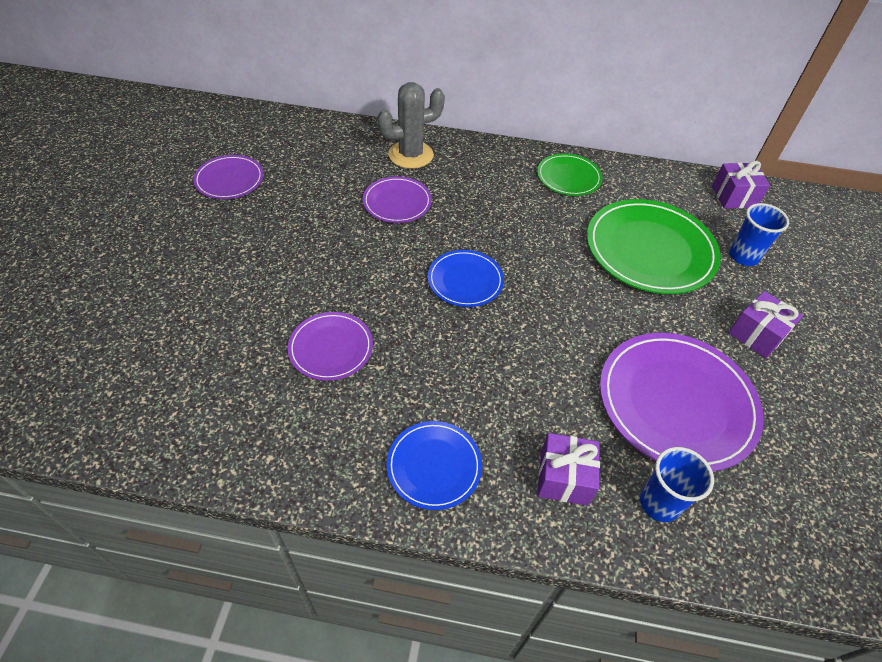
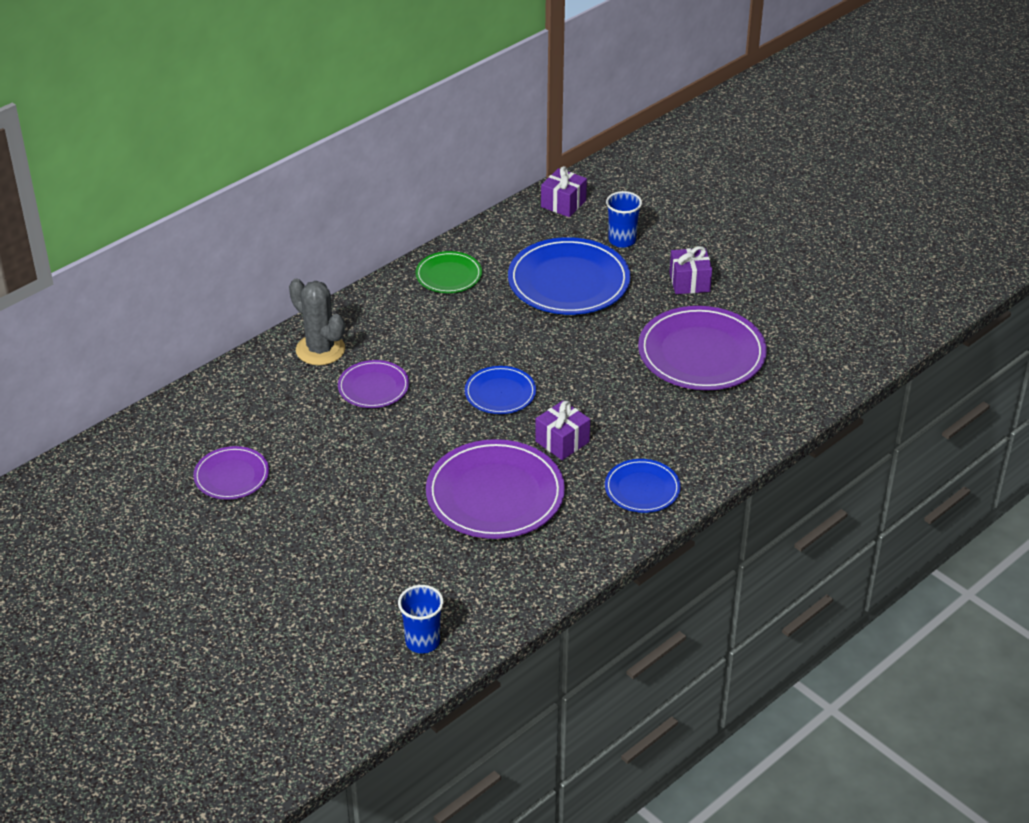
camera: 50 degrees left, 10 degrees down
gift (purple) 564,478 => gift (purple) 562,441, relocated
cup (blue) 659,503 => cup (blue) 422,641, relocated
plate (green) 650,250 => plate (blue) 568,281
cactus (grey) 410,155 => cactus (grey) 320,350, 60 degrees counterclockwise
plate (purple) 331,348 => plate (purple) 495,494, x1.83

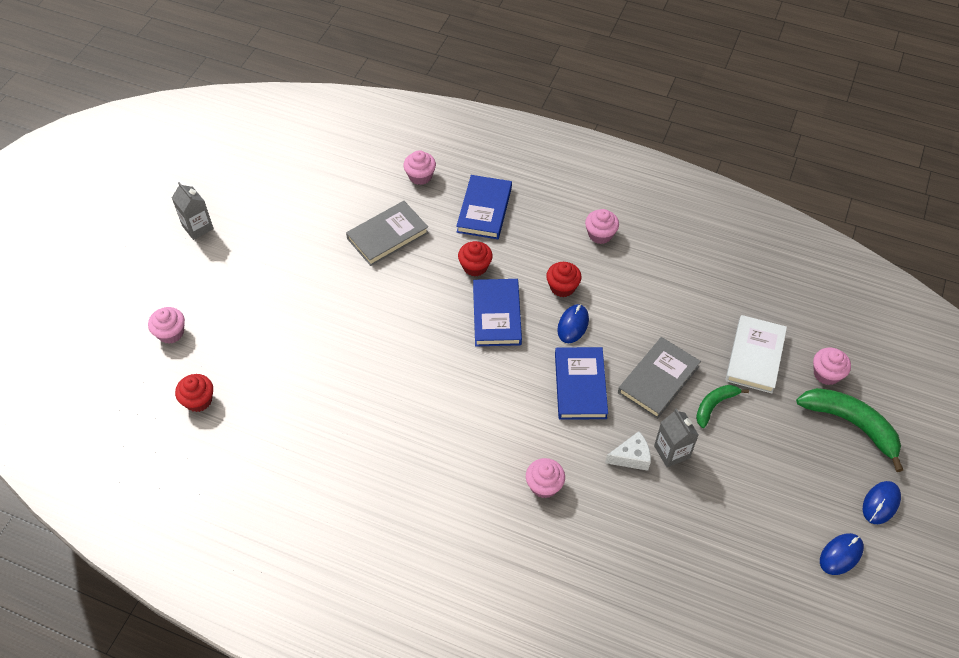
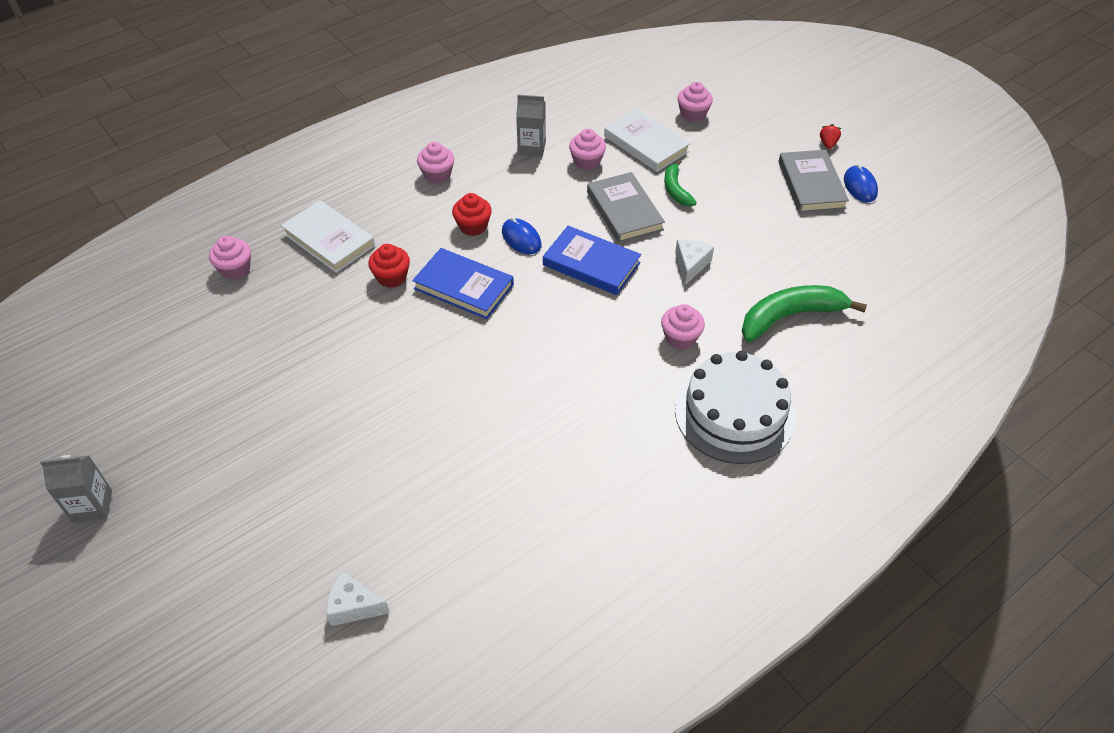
camera: 60 degrees left, 5 degrees down
nothing => cake (white) 734,413
cupcake (pink) 171,333 => cupcake (pink) 587,162, relocated
book (grey) 387,236 => book (grey) 811,185, relocated
carton (grey) 671,452 => carton (grey) 531,148, relocated
banana (green) 851,425 => banana (green) 790,316, relocated
cupcake (red) 198,400 => cheese (white) 353,606
mouse (blue) 880,503 => strawberry (red) 828,144
book (blue) 484,210 => book (white) 329,240

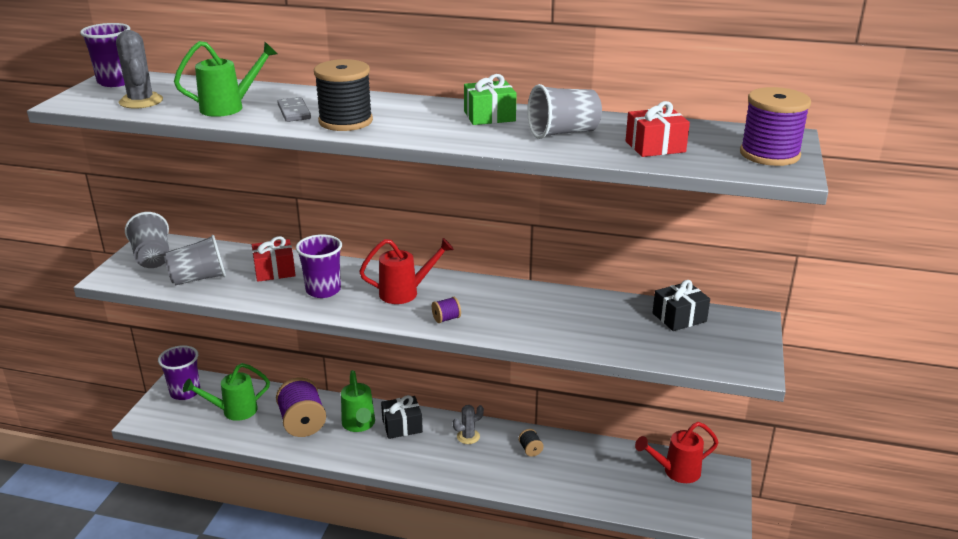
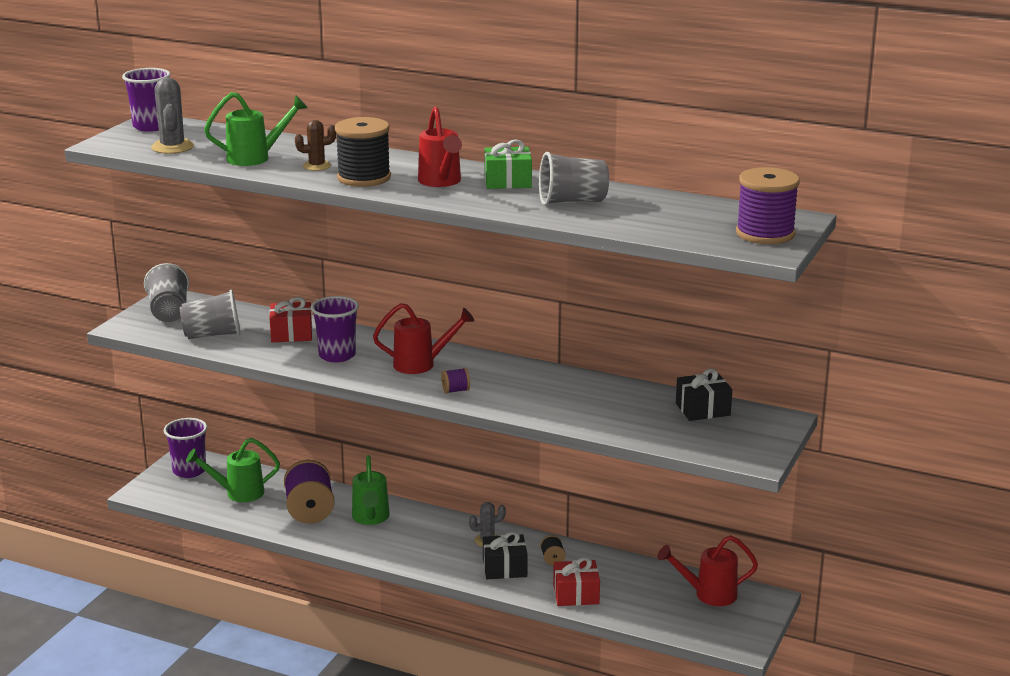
camera: 10 degrees right, 5 degrees down
nothing => watering can (red) 441,182
gift (black) 402,426 => gift (black) 504,568, relocated
gift (red) 655,147 => gift (red) 576,594, relocated
domino (grey) 294,112 => cactus (brown) 317,166

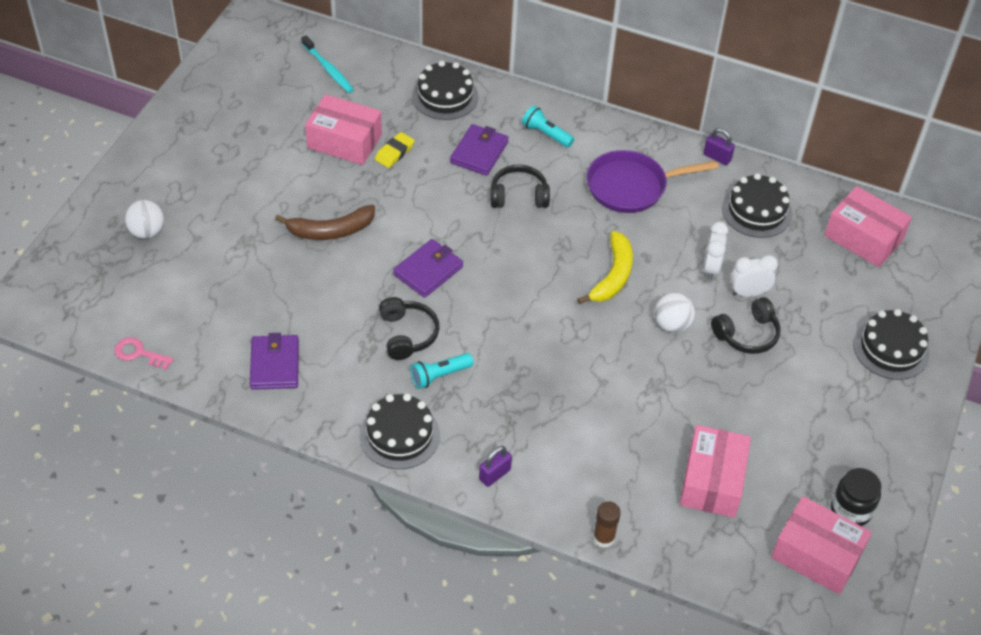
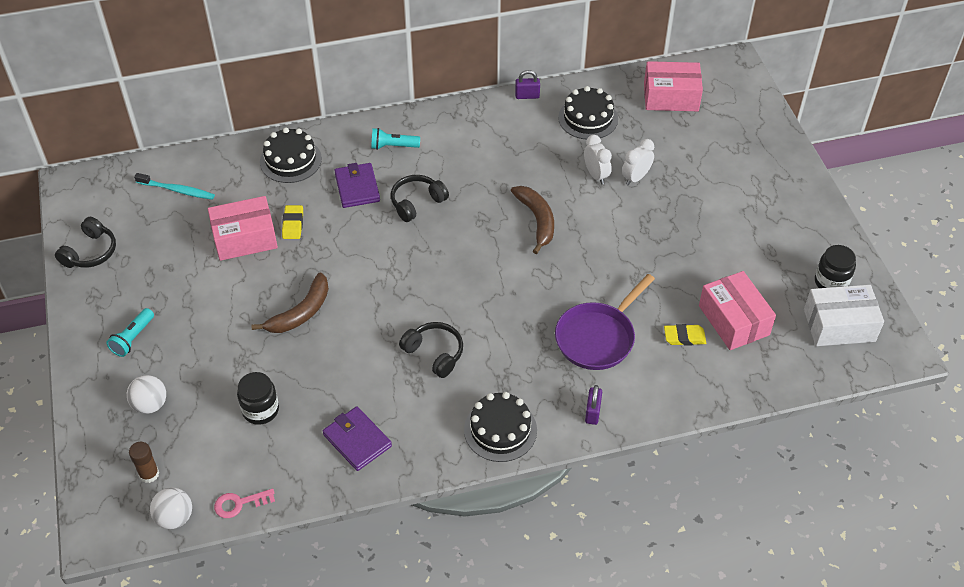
camera: 35 degrees left, 0 degrees up
wallet (purple) 428,271 => nothing
cake (black) 891,349 => nothing
nothing => jar (black) 260,410
nothing => eraser (yellow) 684,337
flashlight (turquoise) 439,376 => flashlight (turquoise) 133,338, relocated
pan (purple) 631,186 => pan (purple) 598,337, relocated
glue stick (brown) 604,538 => glue stick (brown) 149,474, relocated
ball (white) 672,324 => ball (white) 175,518, relocated
headphones (black) 747,334 => headphones (black) 90,252, relocated
banana (yellow) 613,275 => banana (brown) 537,220
box (pink) 816,555 => box (white) 839,325

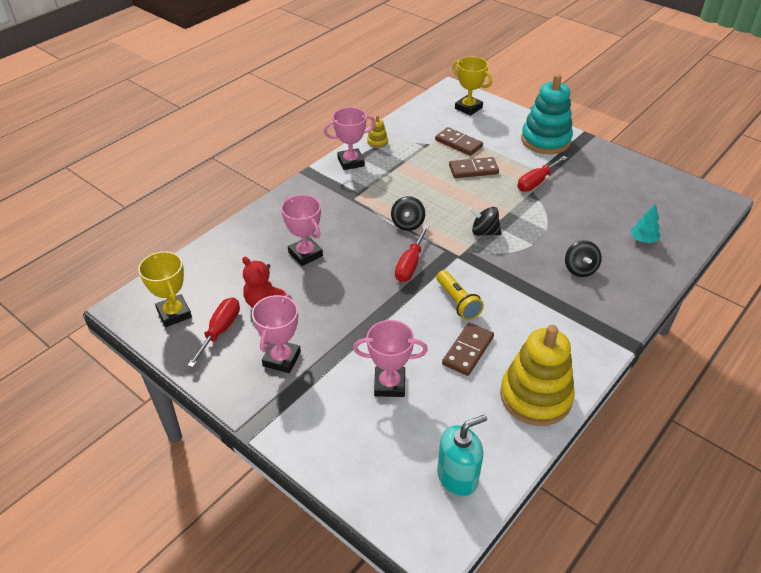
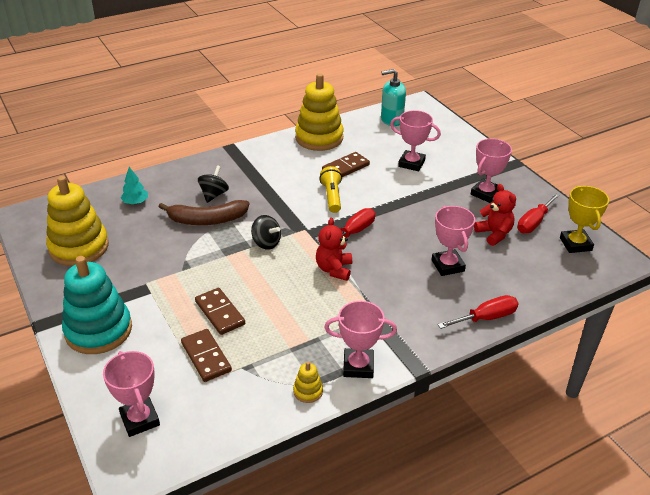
camera: 160 degrees left, 5 degrees down
nothing => stacking toy (yellow) 79,247
nothing => banana (brown) 207,220
screwdriver (red) 536,182 => screwdriver (red) 486,318, relocated
spinning top (black) 407,224 => teddy bear (red) 334,269
trophy (yellow) 468,108 => trophy (pink) 140,419
domino (brown) 473,170 => domino (brown) 220,313, 45 degrees clockwise

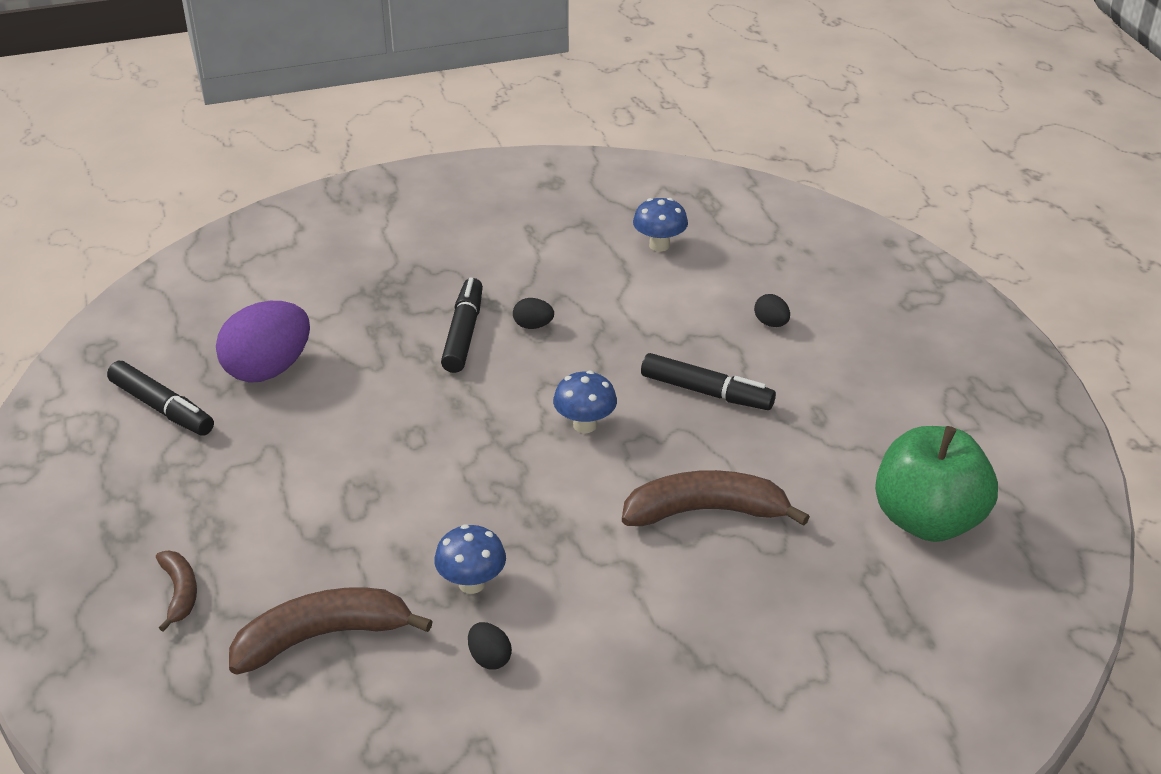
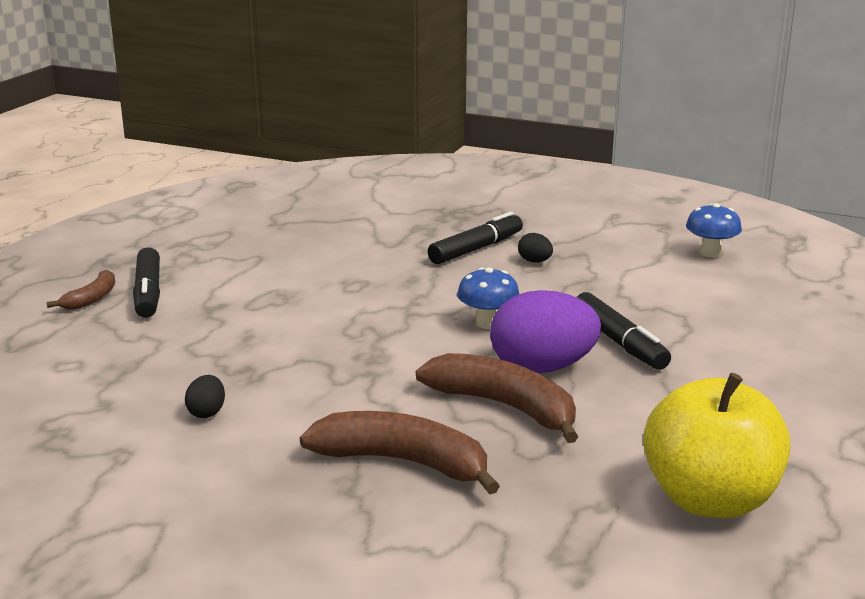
camera: 40 degrees right, 15 degrees down
mushroom (blue) 471,583 => nothing
egg (black) 771,323 => nothing
marker (black) 162,408 => marker (black) 148,293, relocated
egg (purple) 268,369 => egg (purple) 542,368, relocated
banana (brown) 322,636 => banana (brown) 403,462, relocated
apple (green) 927,520 => apple (yellow) 709,500

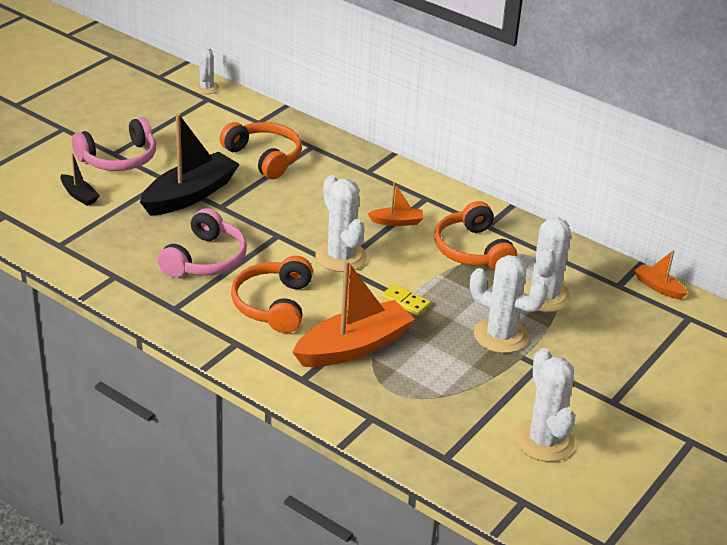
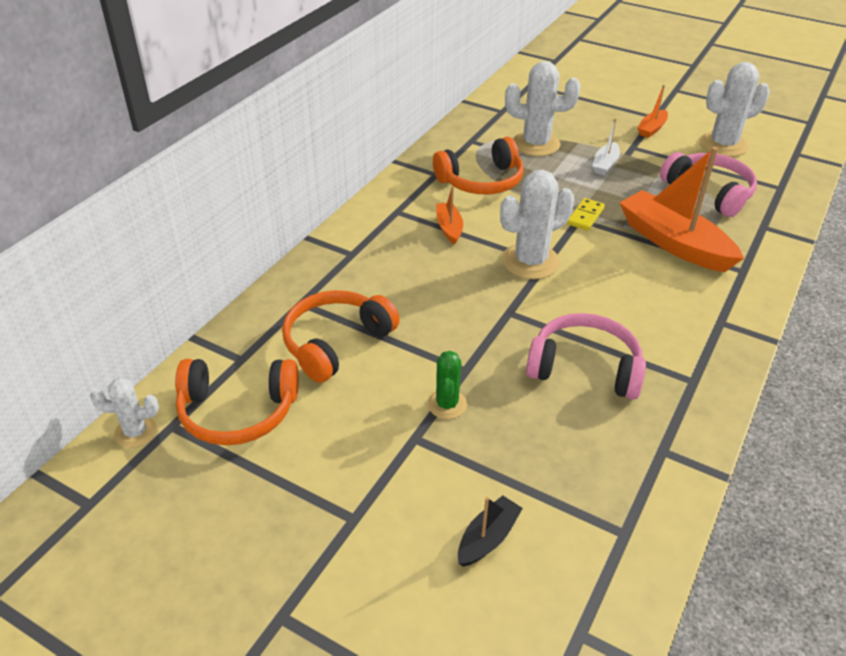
camera: 95 degrees left, 5 degrees up
headphones (pink) 119,158 => headphones (pink) 709,192, relocated
headphones (orange) 273,304 => headphones (orange) 237,412, relocated
boat (orange) 658,287 => boat (orange) 652,129, relocated
boat (black) 190,195 => cactus (green) 447,404
cactus (white) 500,336 => boat (white) 605,164

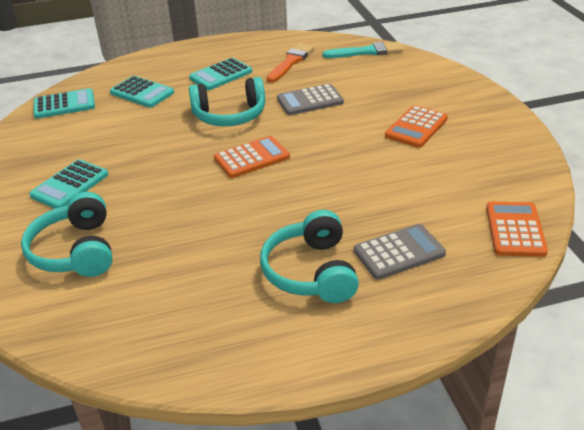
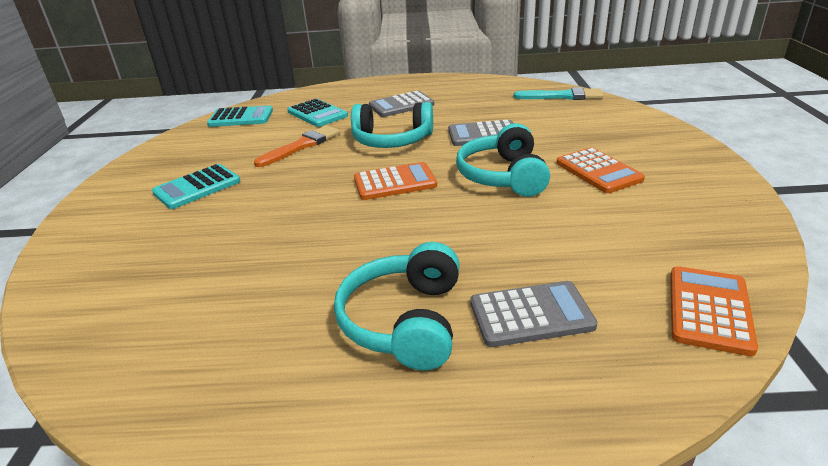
camera: 15 degrees right, 5 degrees down
headphones (turquoise) 76,251 => headphones (turquoise) 503,176, relocated
brush (orange) 291,62 => brush (orange) 301,146, relocated
calculator (turquoise) 221,75 => calculator (grey) 401,105
calculator (orange) 416,127 => calculator (orange) 598,171, 75 degrees counterclockwise

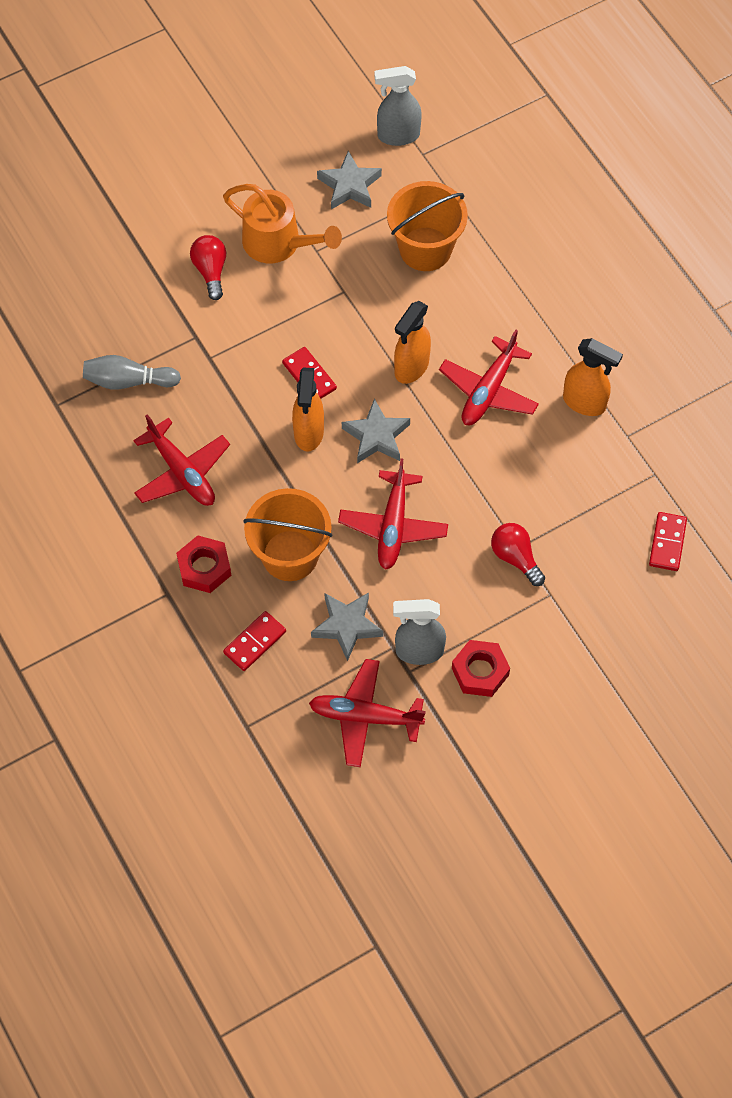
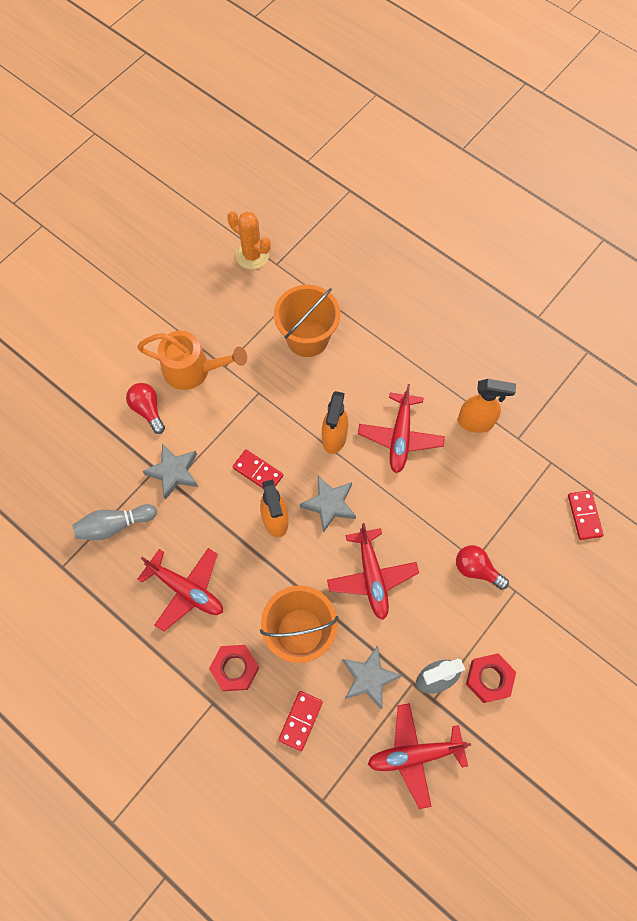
camera: 20 degrees left, 5 degrees up
star (grey) 349,185 => star (grey) 173,472, relocated
spray bottle (grey) 398,136 => cactus (orange) 252,255

